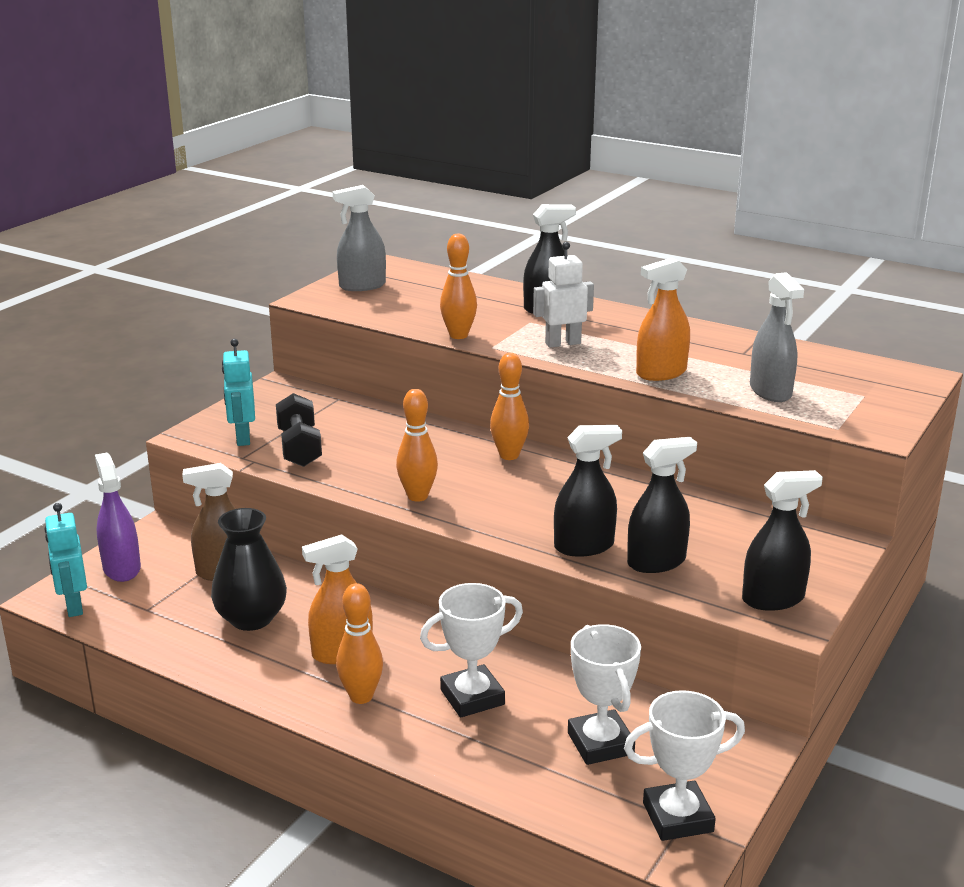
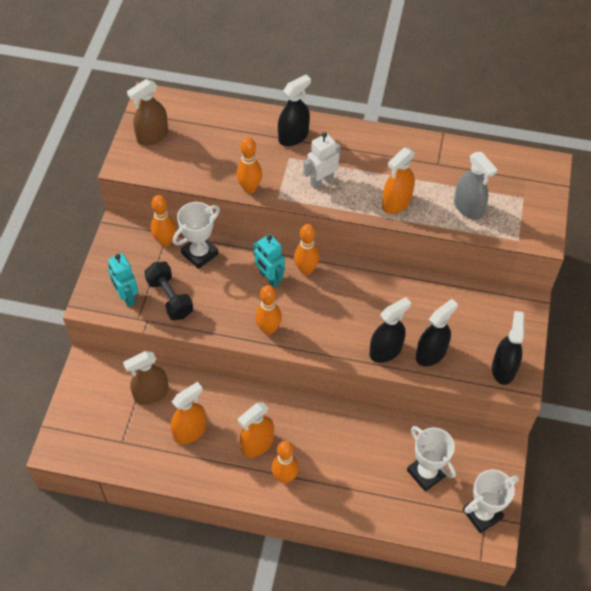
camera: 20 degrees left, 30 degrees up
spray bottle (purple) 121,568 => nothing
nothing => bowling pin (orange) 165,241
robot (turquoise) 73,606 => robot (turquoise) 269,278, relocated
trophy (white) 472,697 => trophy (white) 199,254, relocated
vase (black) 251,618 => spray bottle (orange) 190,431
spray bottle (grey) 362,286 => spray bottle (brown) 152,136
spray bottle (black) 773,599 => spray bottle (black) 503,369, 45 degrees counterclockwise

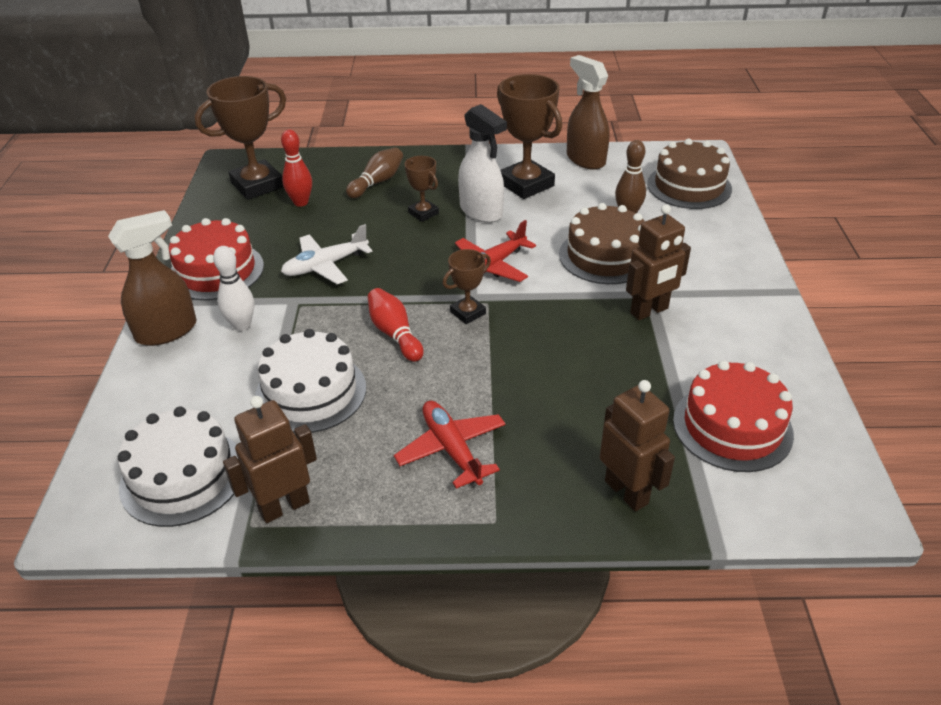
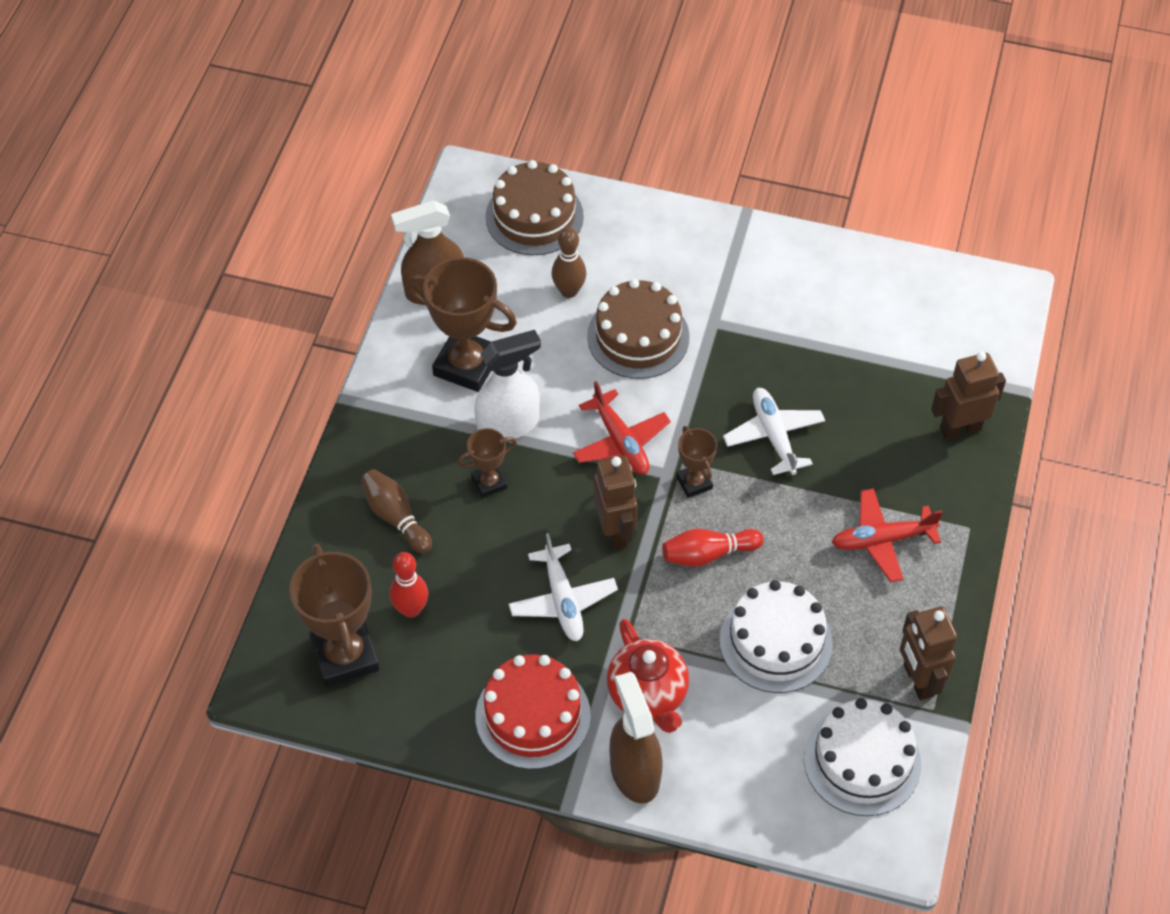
camera: 75 degrees left, 15 degrees up
cake (red) 732,427 => nothing
nothing => plane (white) 773,436
robot (brown) 649,311 => robot (brown) 615,531, relocated
bowling pin (white) 242,325 => teapot (red) 648,696
trophy (brown) 526,184 => trophy (brown) 466,365, 45 degrees clockwise

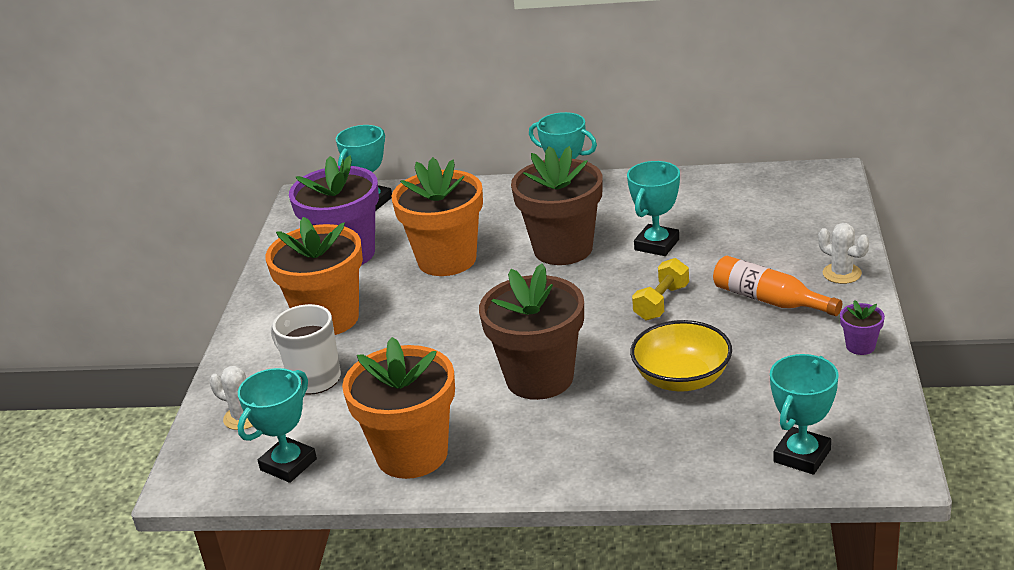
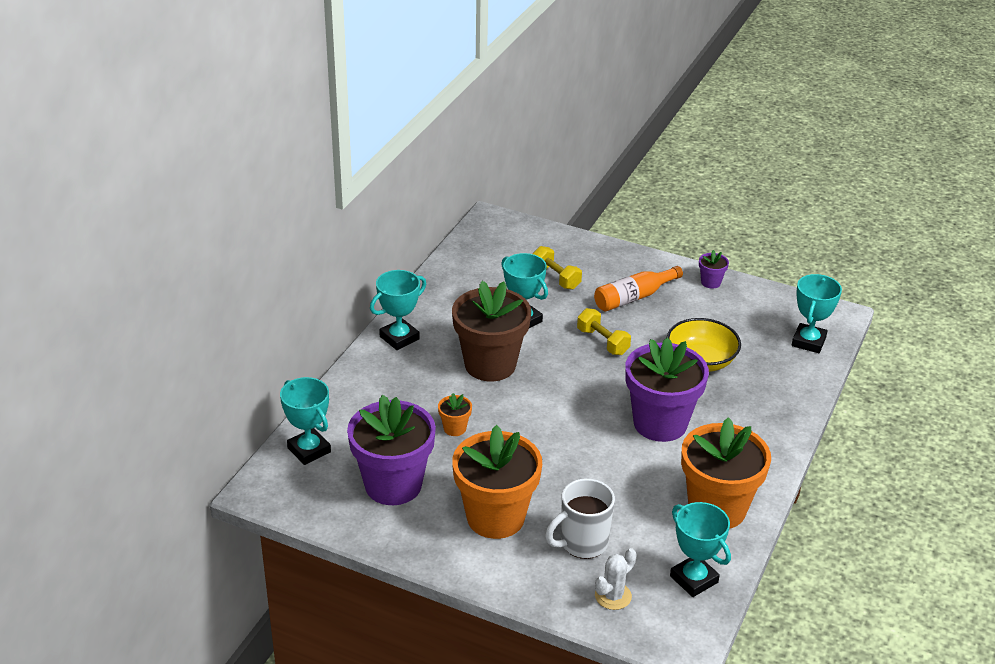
camera: 75 degrees left, 5 degrees up
cactus (white) 842,273 => nothing
nothing => dumbbell (yellow) 556,277
flower pot (brown) 539,378 => flower pot (purple) 660,423
trophy (turquoise) 802,456 => trophy (turquoise) 808,342, 60 degrees clockwise
flower pot (orange) 447,260 => flower pot (orange) 455,428, x0.42

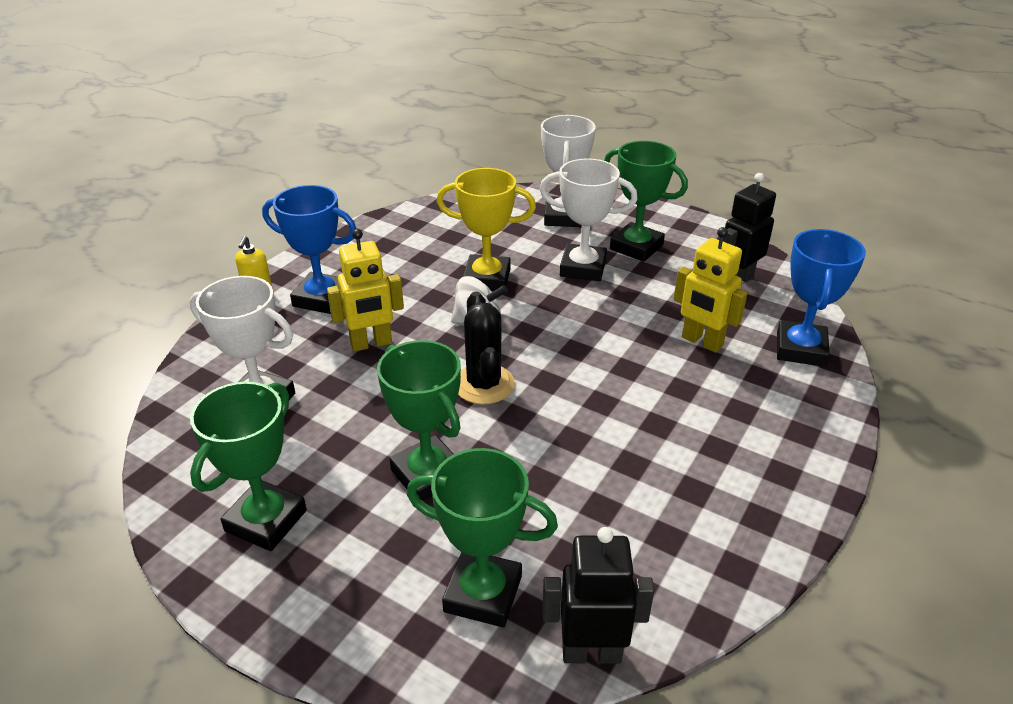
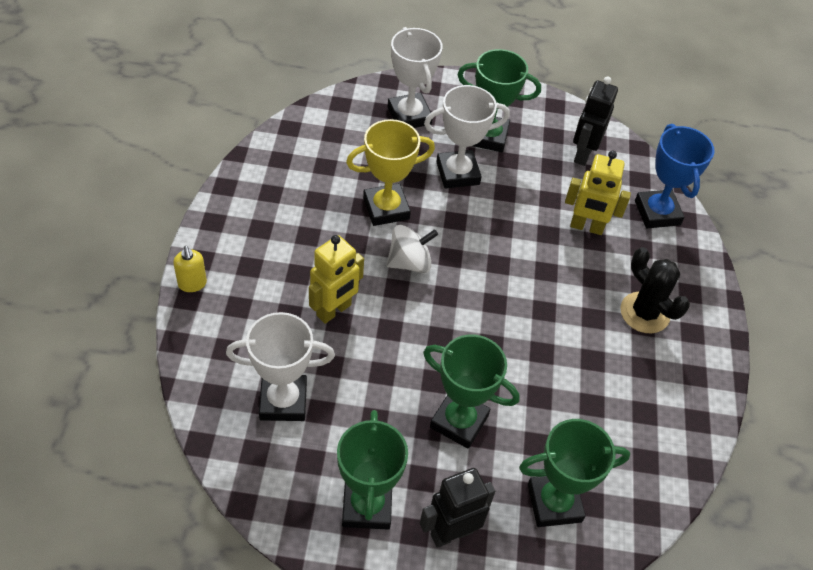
camera: 30 degrees left, 15 degrees up
trophy (blue) 321,298 => nothing
cactus (black) 484,384 => cactus (black) 644,313, relocated
robot (black) 591,652 => robot (black) 451,533, relocated

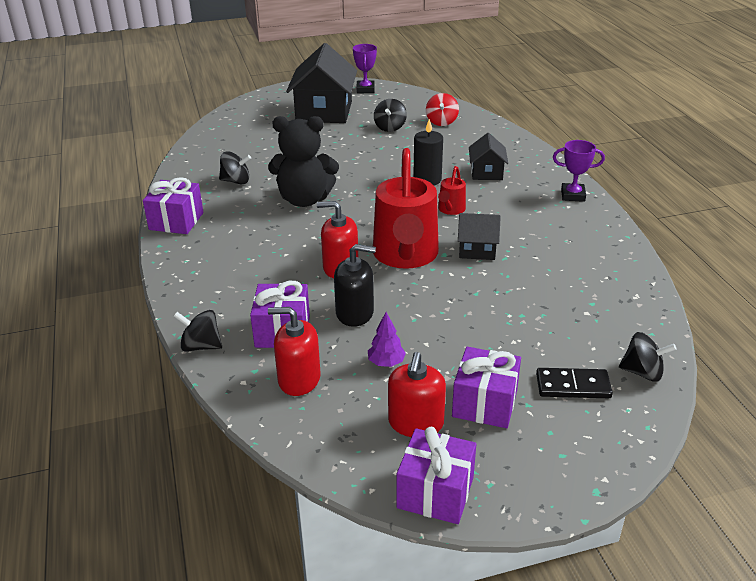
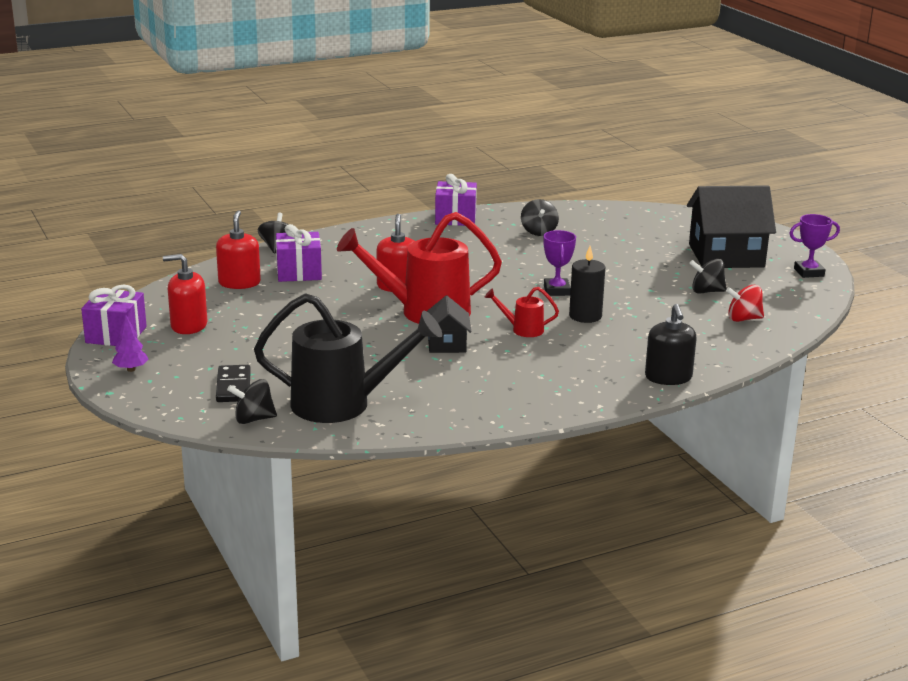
camera: 80 degrees right, 10 degrees down
teddy bear (black) 304,199 => nothing
gift (purple) 485,403 => nothing
house (black) 486,172 => nothing
nothing => watering can (black) 343,404
soap dispenser (black) 355,313 => soap dispenser (black) 668,377, relocated
tree (purple) 386,363 => tree (purple) 131,369, relocated
trophy (purple) 573,195 => trophy (purple) 556,290, relocated
spinning top (black) 642,372 => spinning top (black) 253,419, 75 degrees clockwise

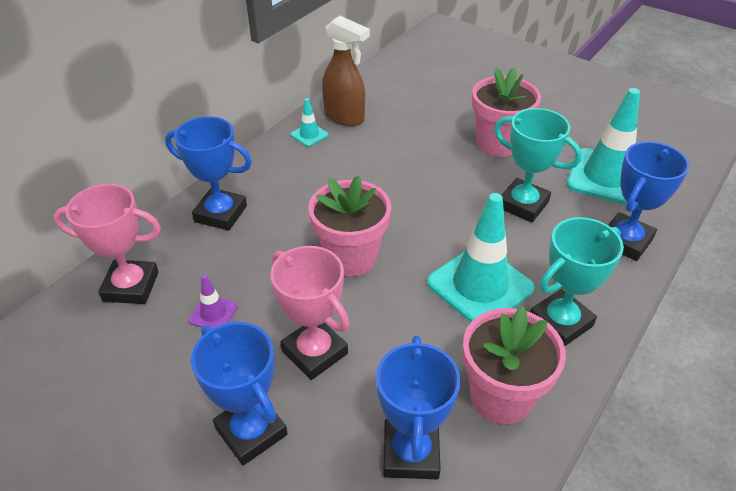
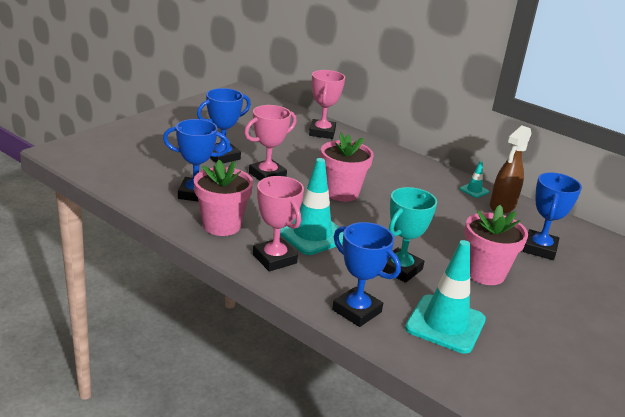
camera: 90 degrees right, 15 degrees down
traffic cone (purple) 213,313 => nothing
trophy (blue) 221,214 => trophy (blue) 539,249, relocated
trophy (turquoise) 560,322 => trophy (pink) 274,259

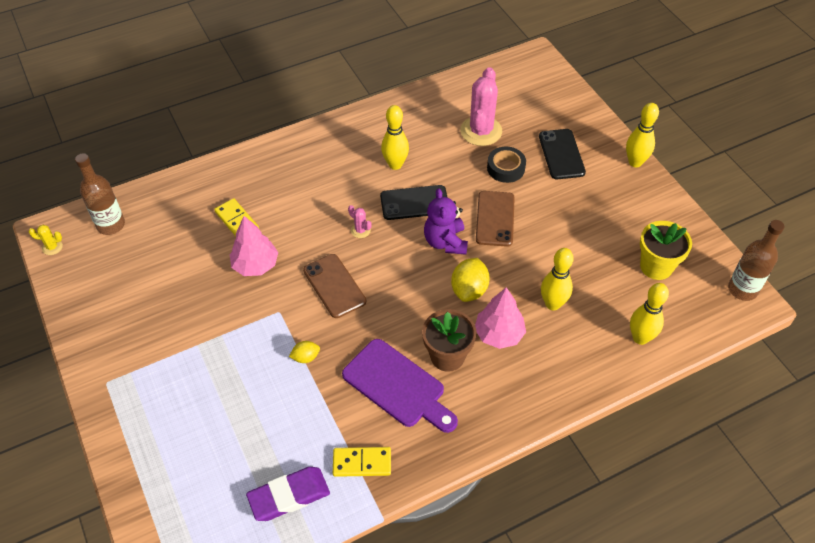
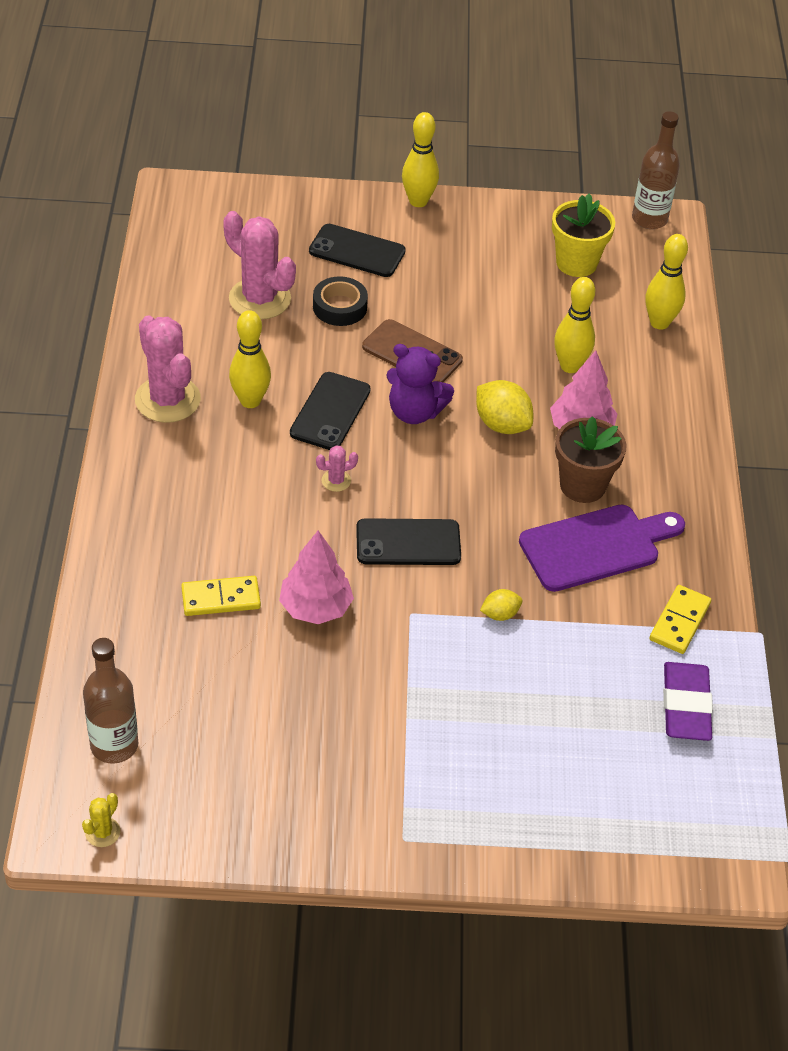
camera: 65 degrees left, 5 degrees down
nothing => cactus (pink) 167,400
phone (brown) 334,286 => phone (black) 408,543
lemon (yellow) 305,357 => lemon (yellow) 500,614, 60 degrees clockwise

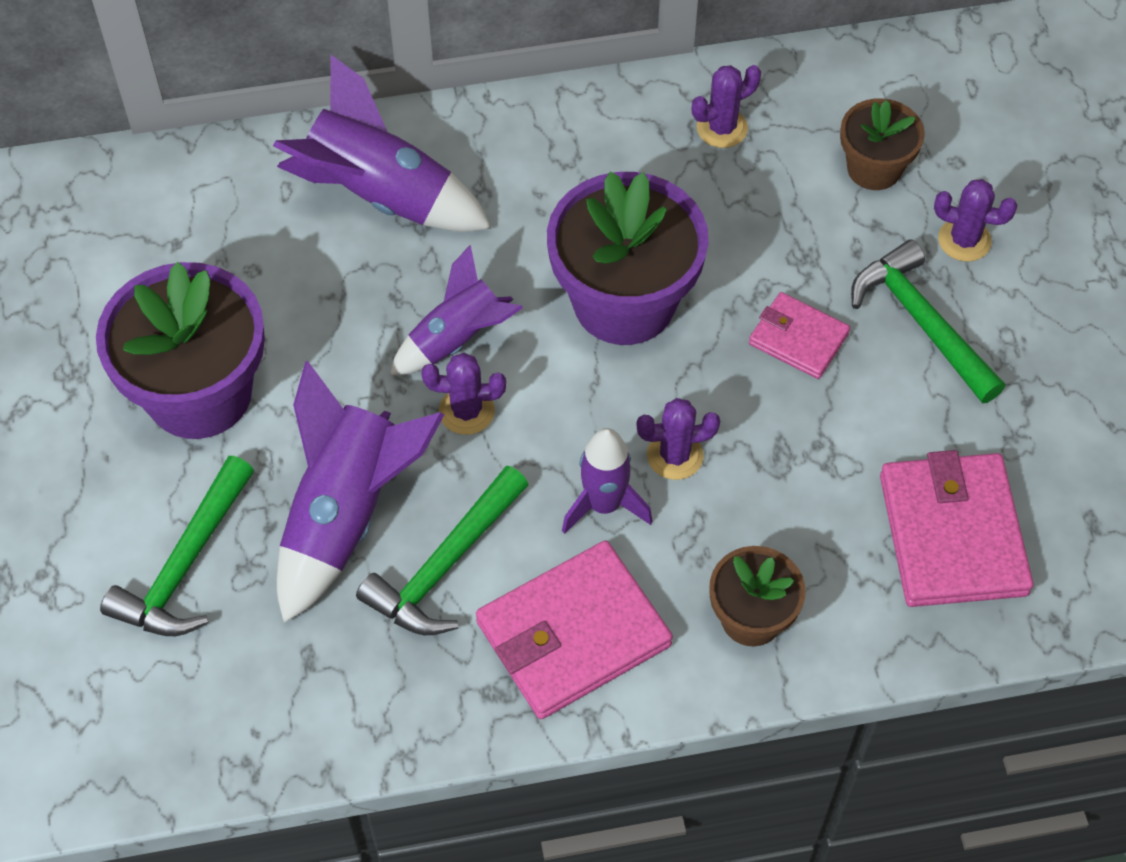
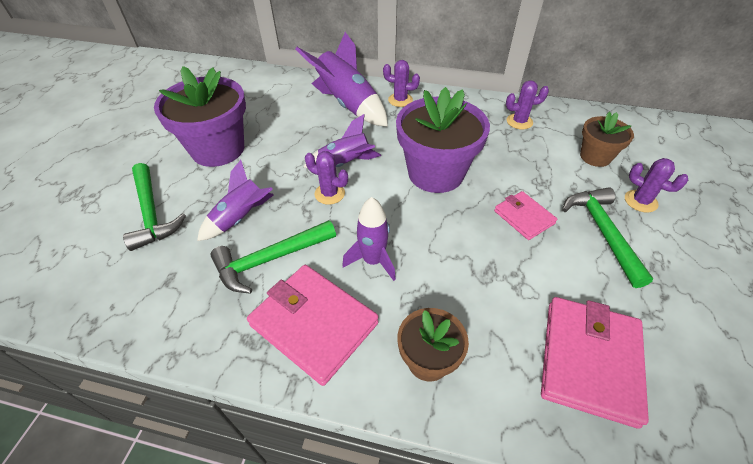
camera: 25 degrees right, 10 degrees down
cactus (purple) 675,455 => cactus (purple) 400,100, relocated
hammer (green) 185,565 => hammer (green) 152,213, 75 degrees counterclockwise
wallet (pink) 573,633 => wallet (pink) 314,324, 45 degrees clockwise
rocket (purple) 347,514 => rocket (purple) 241,218, x0.63

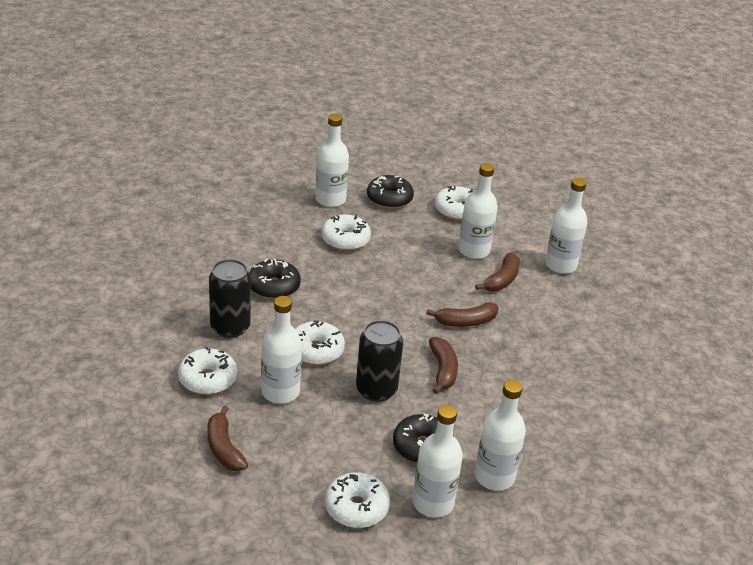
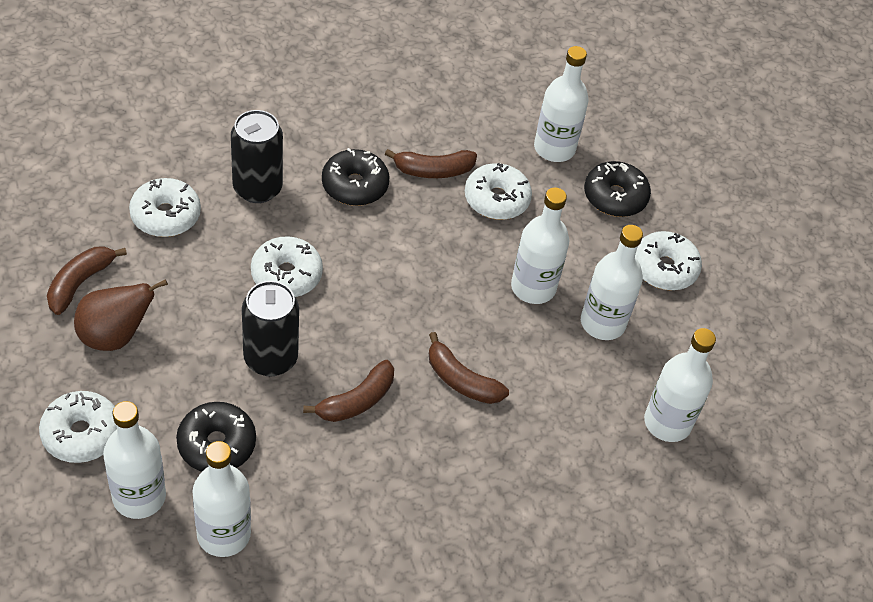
camera: 50 degrees right, 15 degrees up
nothing => pear (brown) 115,336
bottle (white) 280,392 => bottle (white) 533,287, relocated
banana (brown) 501,280 => banana (brown) 433,170, relocated

